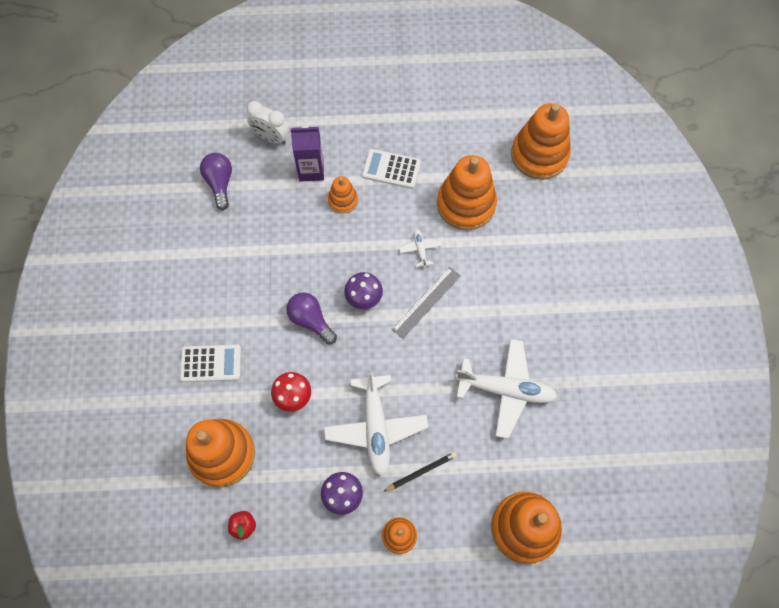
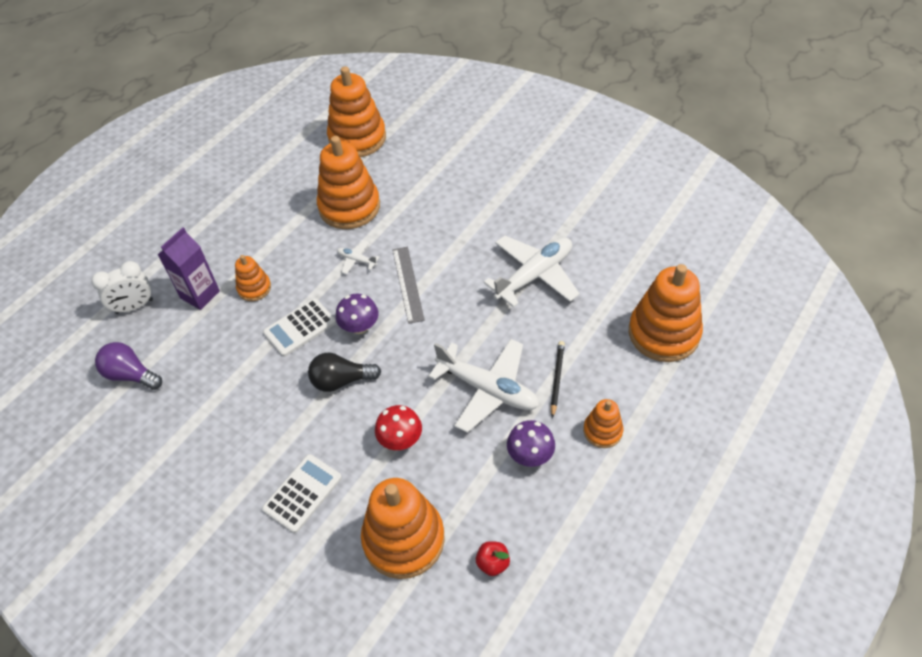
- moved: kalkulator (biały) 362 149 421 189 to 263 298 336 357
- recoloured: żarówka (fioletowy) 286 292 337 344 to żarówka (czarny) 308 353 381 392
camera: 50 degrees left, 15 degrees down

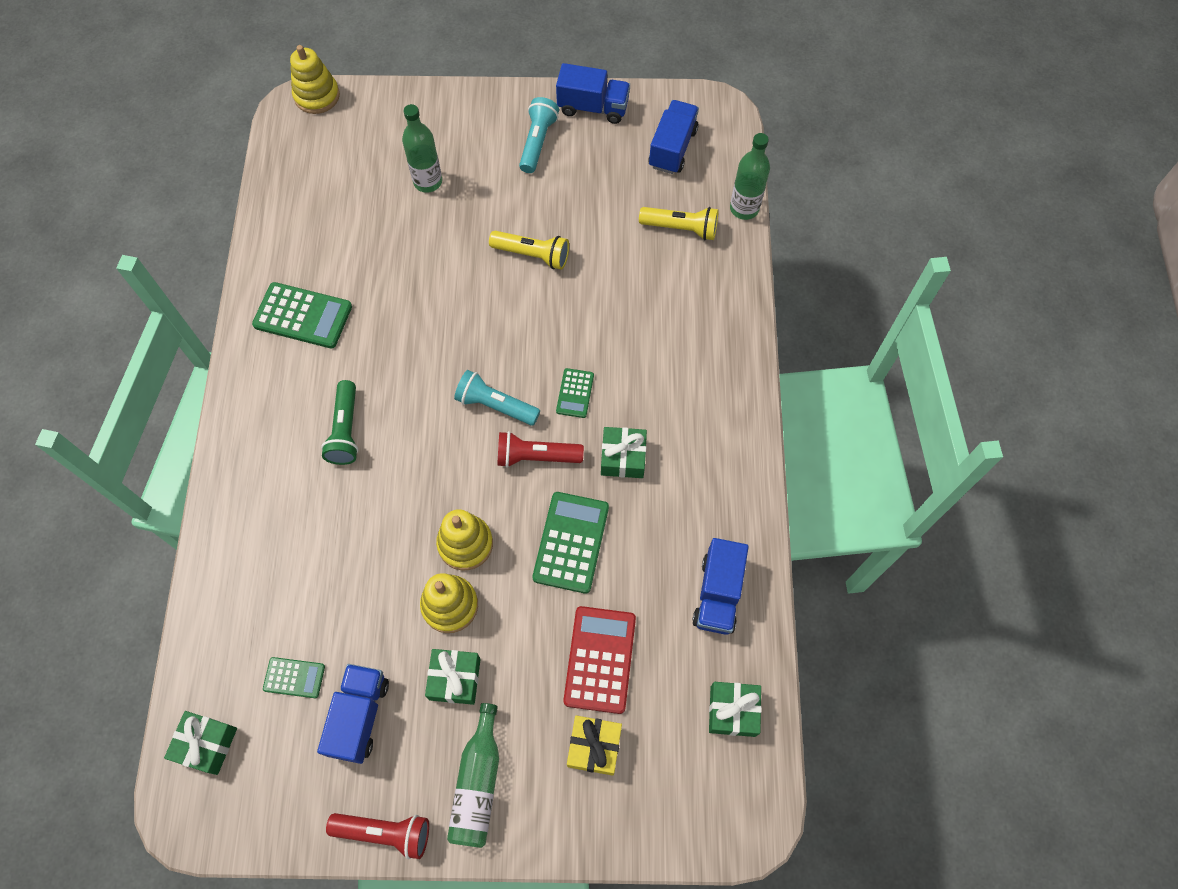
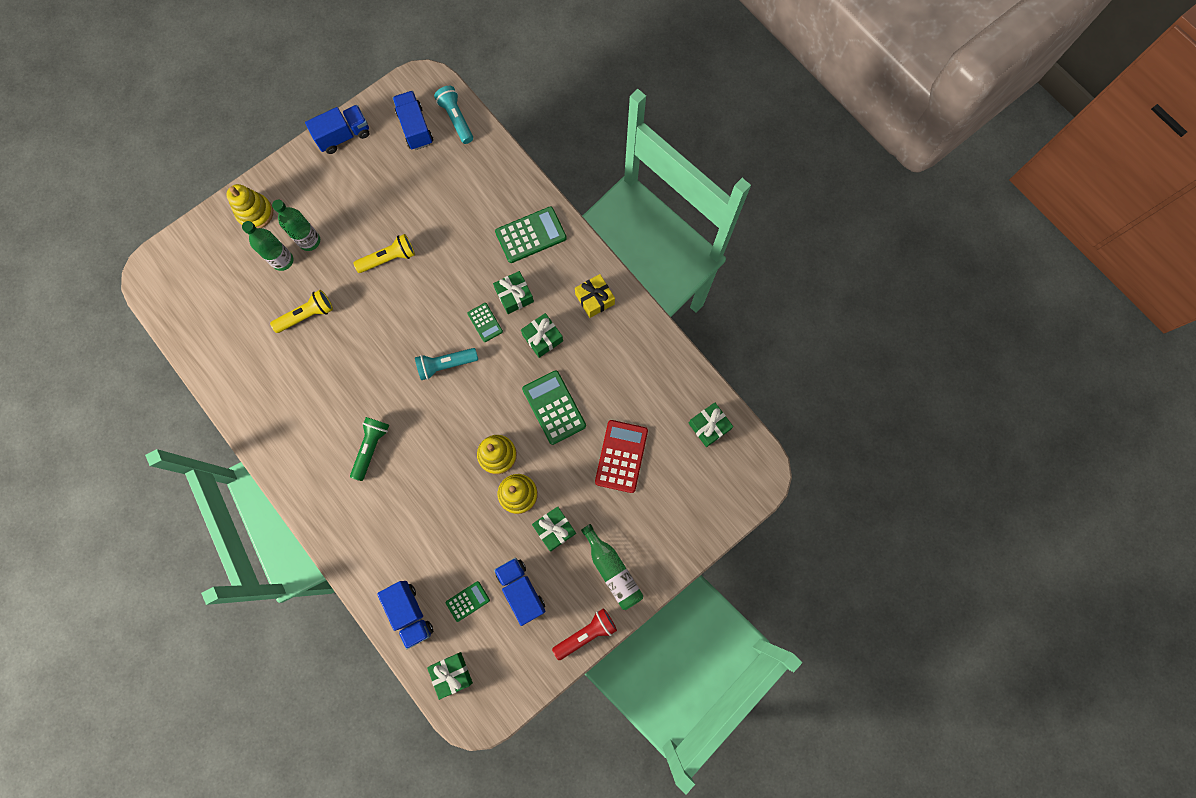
- moved: zabawka nakładanka (żółty) 290 45 340 114 to 226 184 273 228
- moved: latarka (żółty) 639 207 718 240 to 270 290 333 333
- moved: butelka (zielony) 730 133 770 220 to 272 200 320 251
- turned: latarka (zielony) 321 380 359 465 = 350 417 389 481 120 degrees counterclockwise
- moved: ciężarówka (niebieski) 692 538 749 635 to 377 581 433 649
- moved: latarka (turkusowy) 519 97 559 173 to 434 86 473 144
- added: prezent (zielony) 493 271 534 314
- moved: kalkulator (zielony) 252 282 352 348 to 495 206 567 263
- moved: prezent (żółty) 567 715 622 776 to 575 274 615 318
- turned: kalkulator (czerwony) 564 606 636 714 = 595 420 648 493 45 degrees clockwise
- removed: latarka (czerwony) 497 431 584 468
camera: 40 degrees left, 10 degrees up

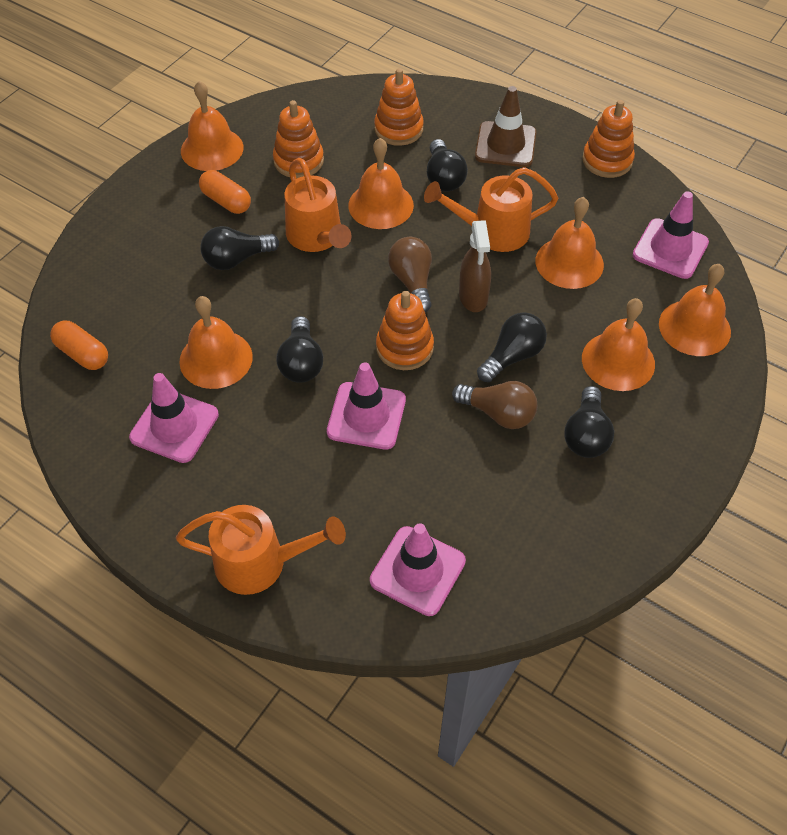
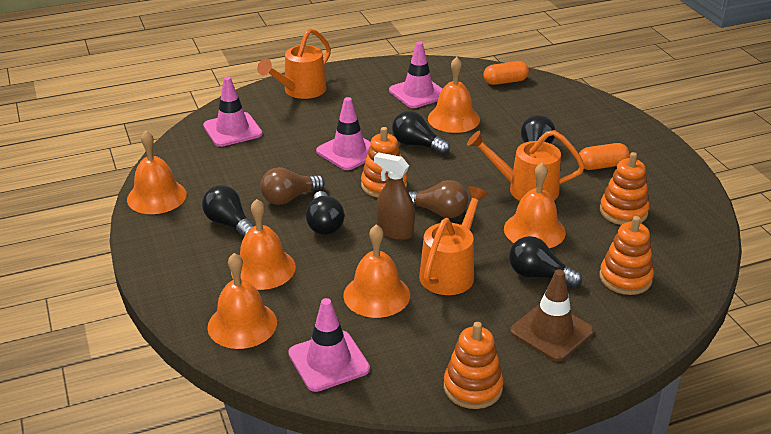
- moved: dzwonek (pomarańczowy) 181 81 243 171 to 127 130 187 214
camera: 125 degrees right, 20 degrees down

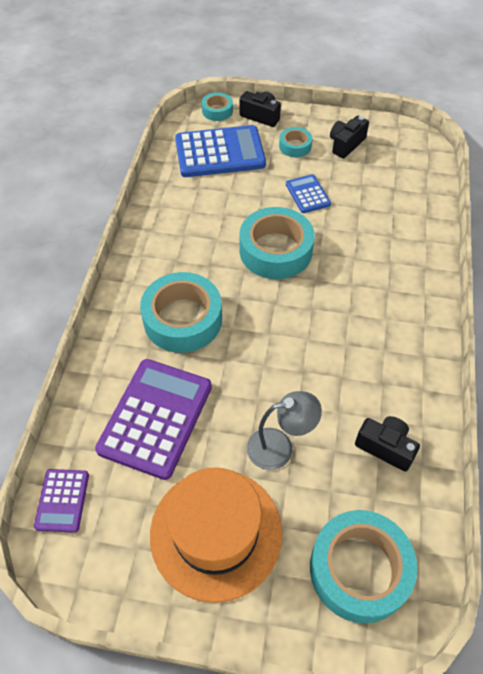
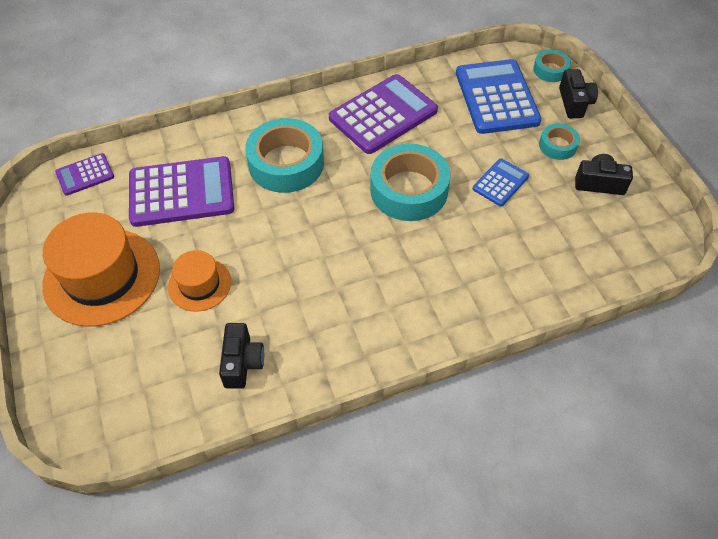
- replaced: lampka (szary) 247 391 322 470 to kapelusz (pomarańczowy) 168 250 231 312
- added: kalkulator (fioletowy) 329 74 438 154
- turned: kalkulator (niebieski) 175 125 266 177 = 456 59 542 134 150 degrees counterclockwise
- removed: taśma klejąca (turkusowy) 310 510 417 623
camera: 60 degrees right, 0 degrees up

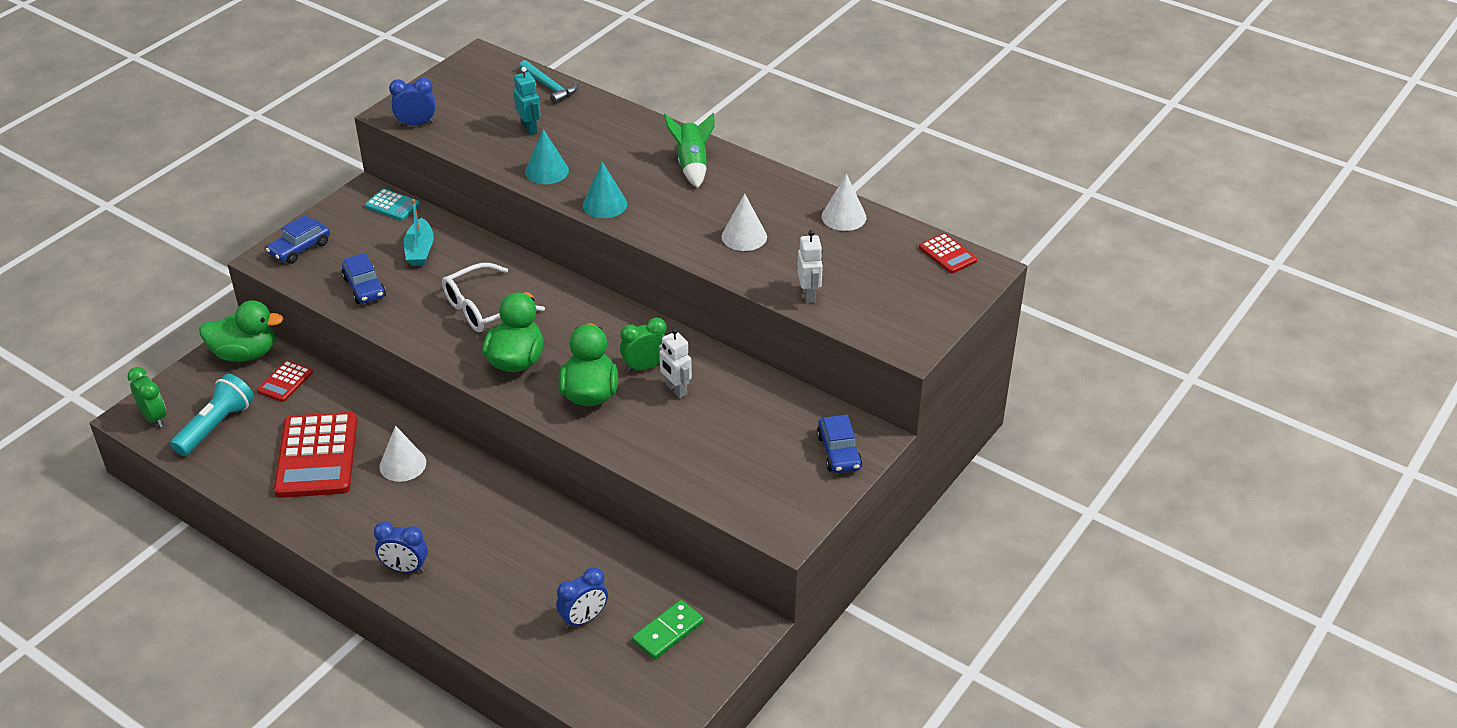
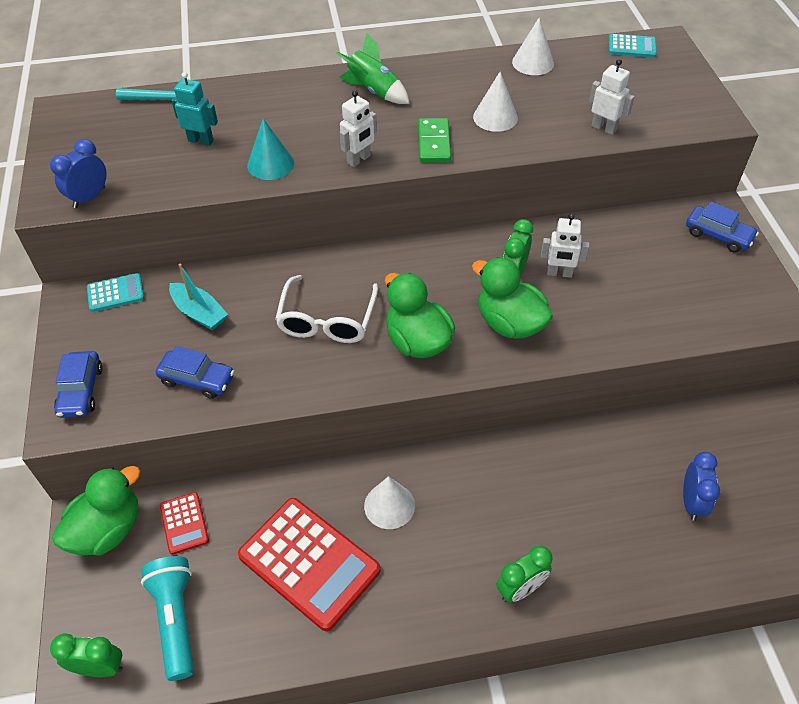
- replaced: stożek (turkusowy) 583 162 627 218 to robot (biały) 340 90 377 167
- moved: kostka domina (zielony) 632 600 704 660 to 418 118 451 163
- recoloured: budzik (niebieski) 374 521 428 573 to budzik (zielony) 496 545 552 603
- recoloured: kalkulator (czerwony) 919 233 977 274 to kalkulator (turkusowy) 609 34 657 58
camera: 45 degrees left, 10 degrees up

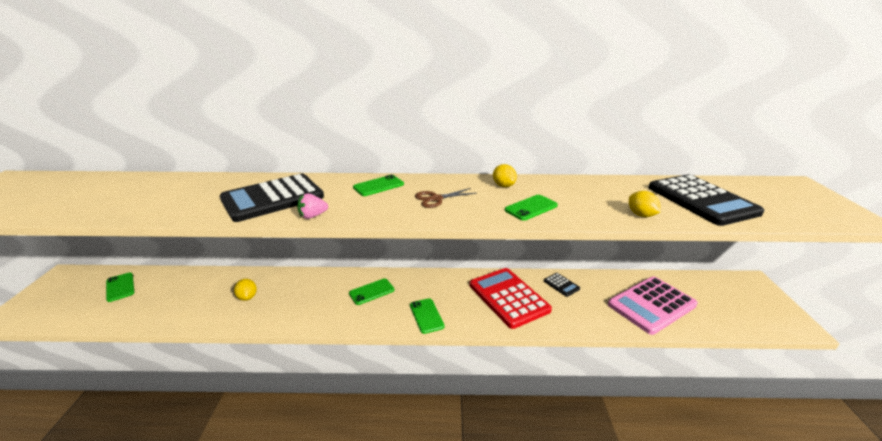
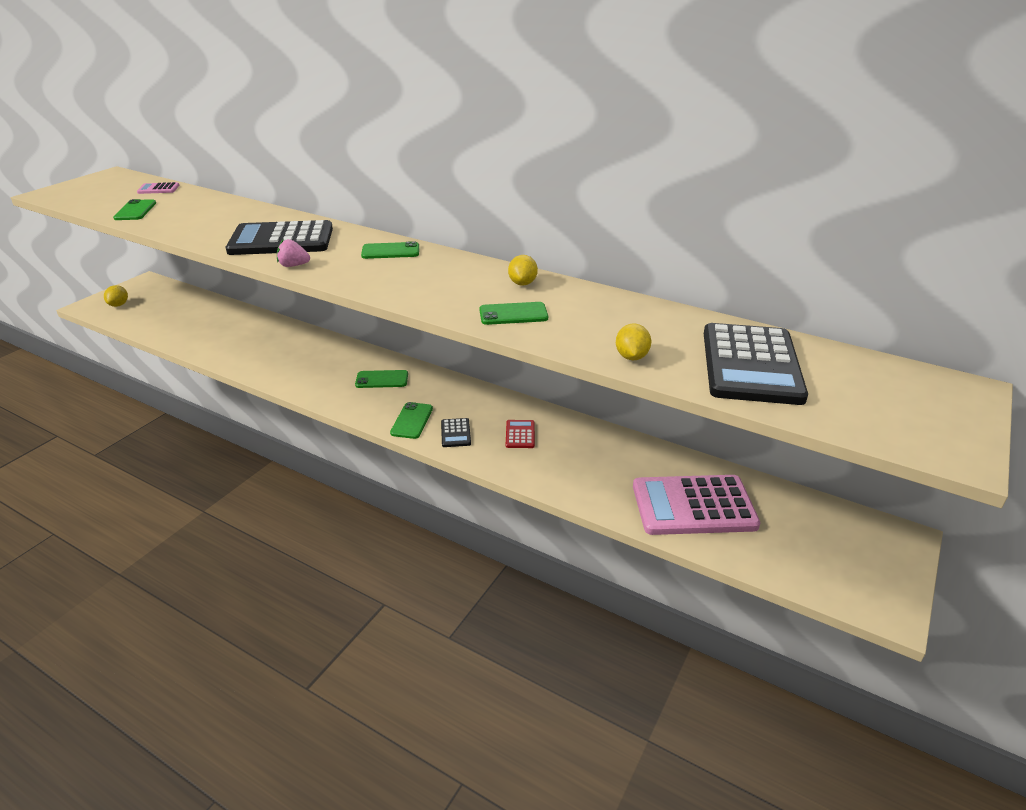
- moved: cytryna (żółty) 234 279 257 301 to 104 285 128 307
- moved: telefon (zielony) 106 272 134 302 to 113 199 156 220
- added: kalkulator (różowy) 137 182 179 194
- moved: kalkulator (czarny) 544 273 580 297 to 441 418 471 447
- resized: kalkulator (czerwony) 470 268 552 329 = 506 420 535 448 x0.43
- removed: nożyczki (brązowy) 415 188 476 208
camera: 30 degrees right, 5 degrees up

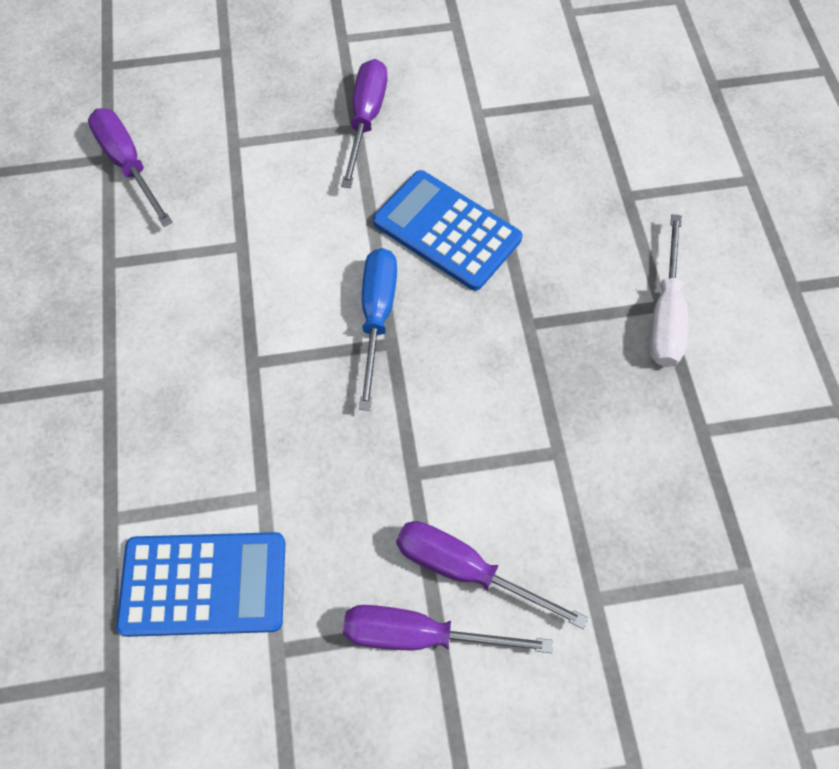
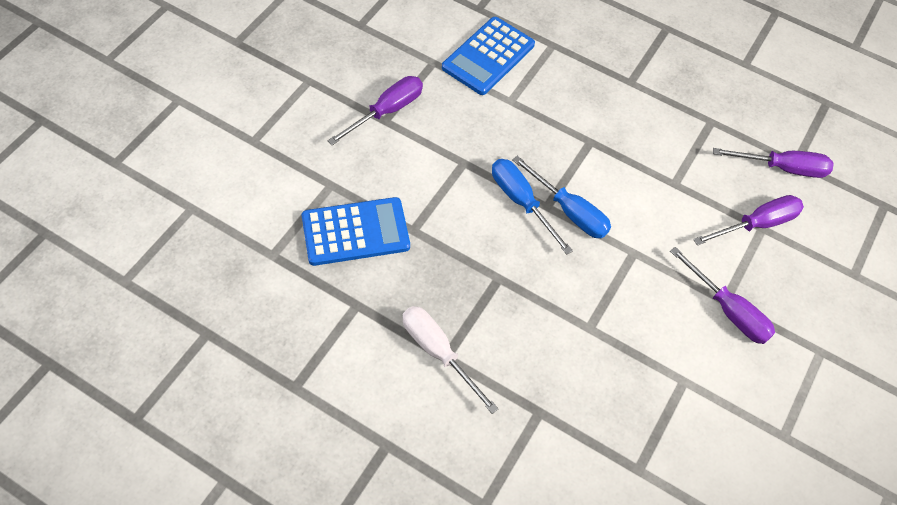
- moved: kalkulator (niebieski) 373 170 522 291 to 302 197 410 266
- added: śrubokręt (niebieski) 492 159 573 255
- moved: śrubokręt (fioletowy) 396 521 588 629 to 693 195 804 245
camera: 125 degrees right, 5 degrees down

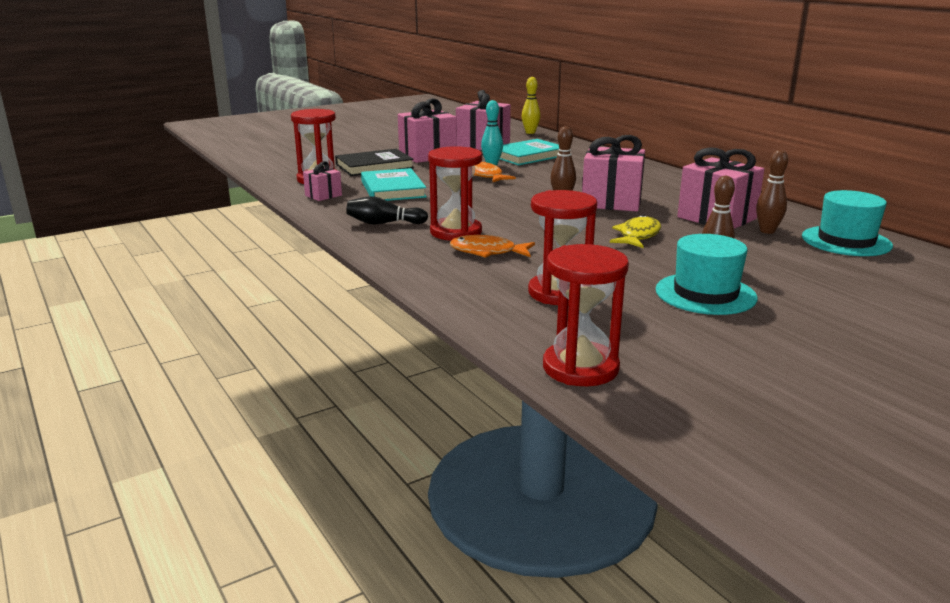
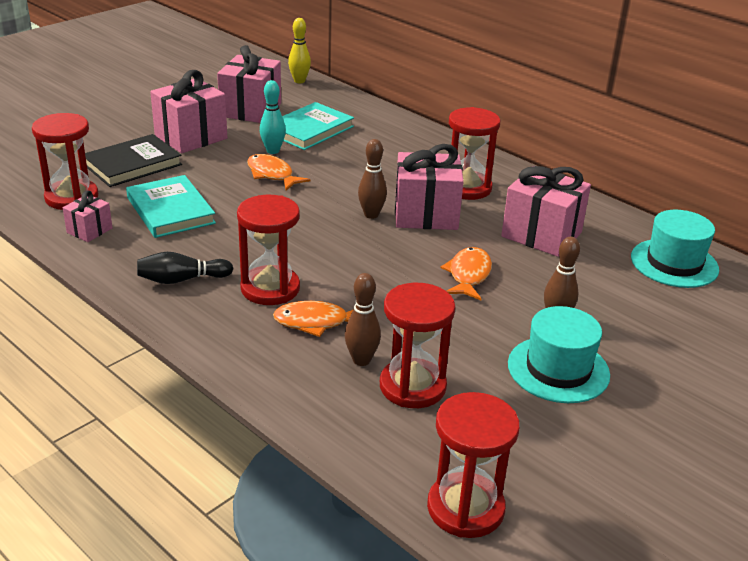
- moved: kręgiel (brązowy) 756 150 788 234 to 345 273 381 366
- recoloured: ryba (żółty) 610 215 661 248 to ryba (pomarańczowy) 441 247 492 300
- added: klepsydra (czerwony) 449 107 500 200
camera: 15 degrees left, 10 degrees up

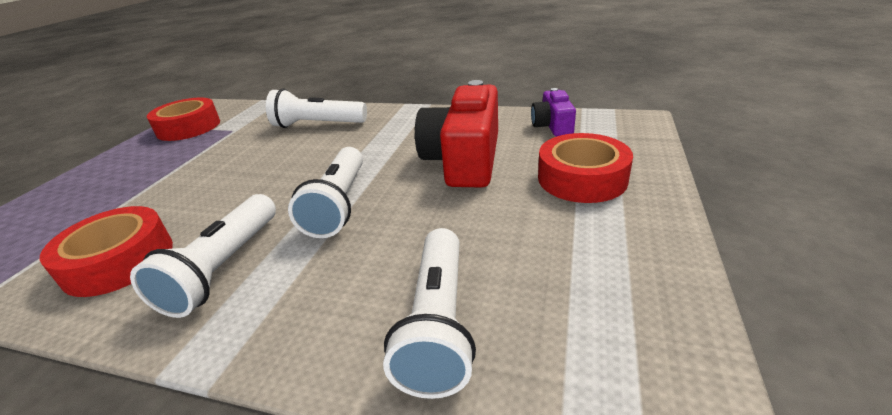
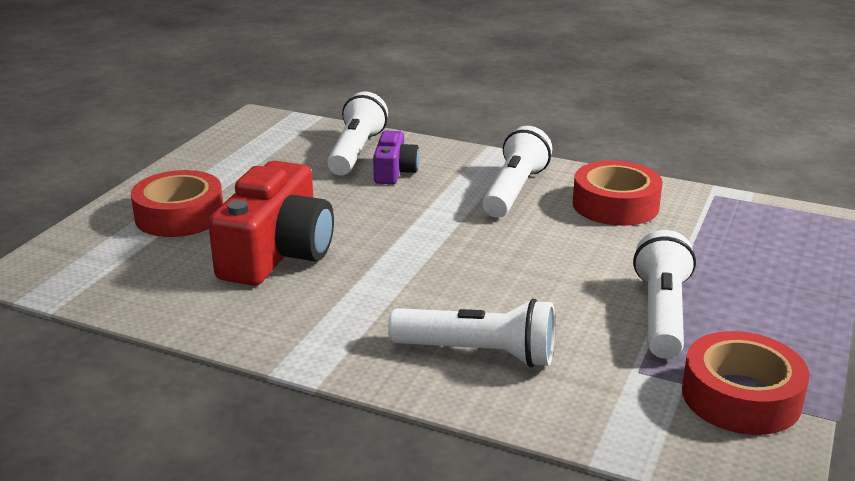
- moved: aparat fotograficzny (fioletowy) 531 88 576 136 to 373 131 420 184
- moved: latarka (biały) 288 147 363 238 to 633 230 696 359
camera: 175 degrees left, 5 degrees down

